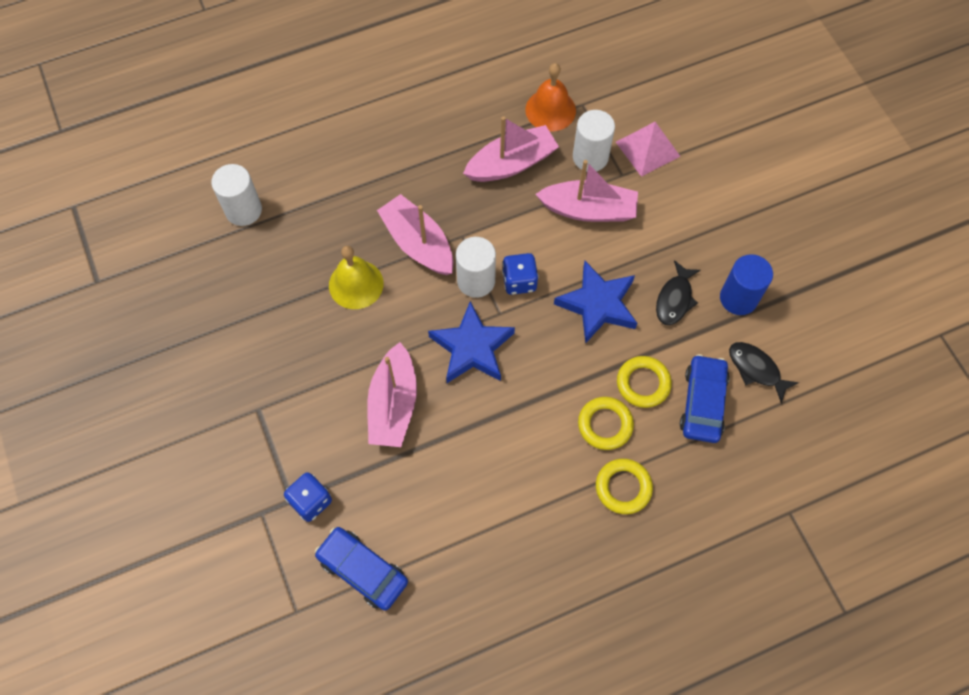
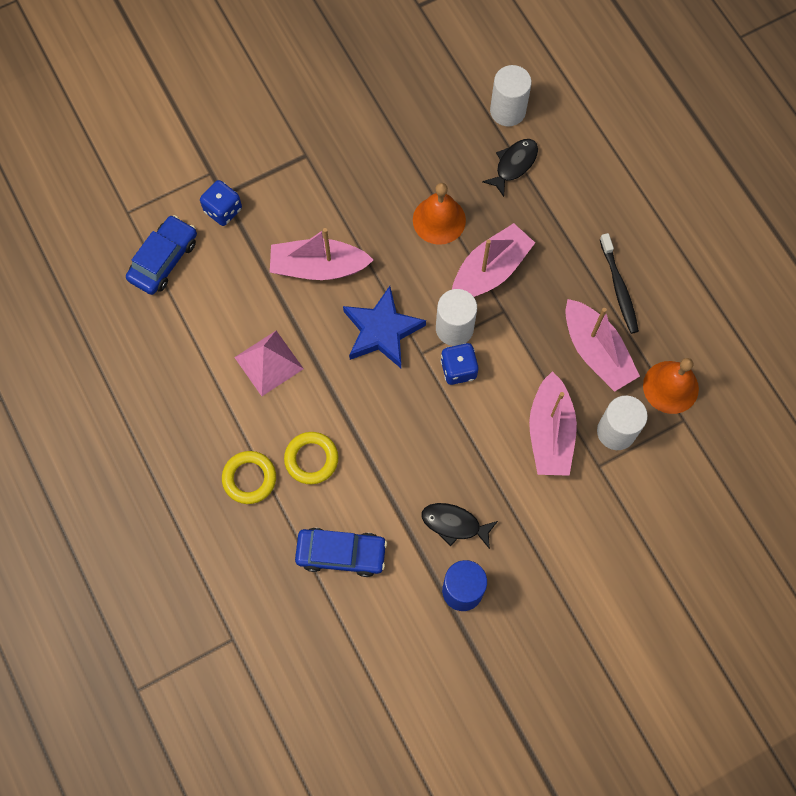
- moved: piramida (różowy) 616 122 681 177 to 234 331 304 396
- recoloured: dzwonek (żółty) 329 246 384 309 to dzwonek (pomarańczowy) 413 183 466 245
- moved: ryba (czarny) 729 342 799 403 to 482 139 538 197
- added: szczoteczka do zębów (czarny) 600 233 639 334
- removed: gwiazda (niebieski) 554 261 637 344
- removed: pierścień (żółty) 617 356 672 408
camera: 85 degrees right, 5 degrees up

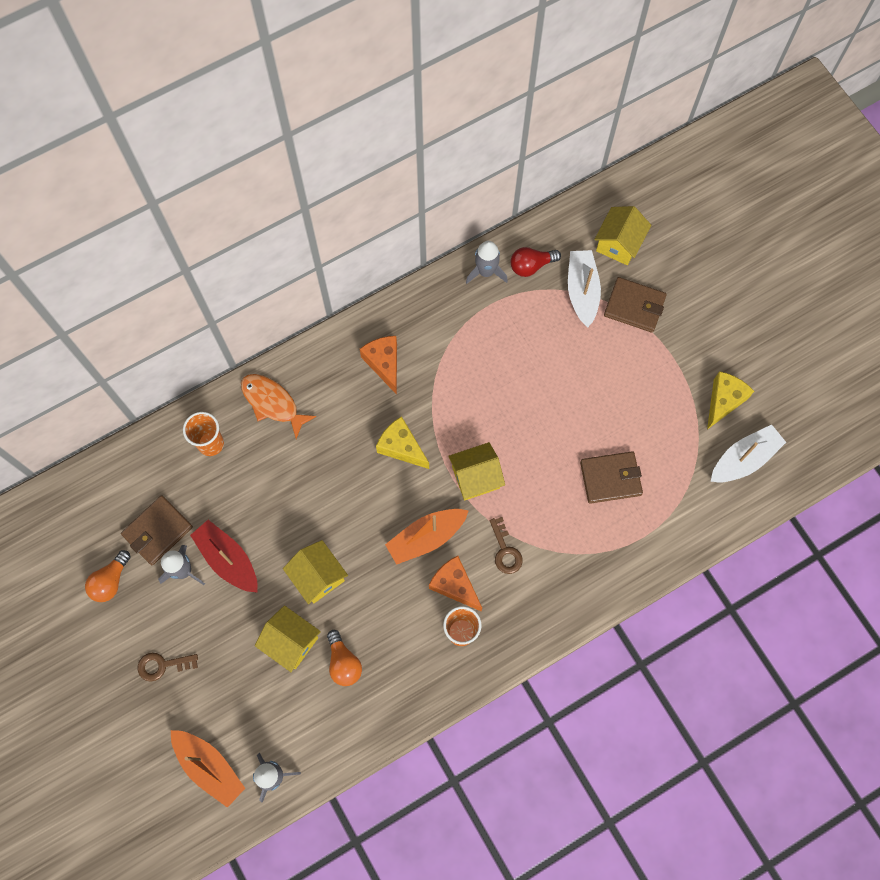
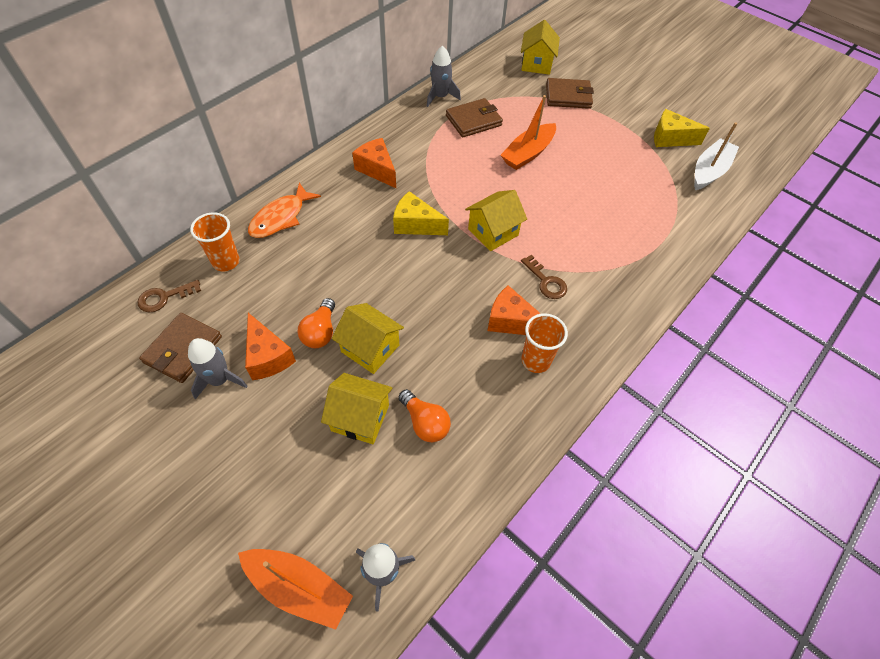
- moved: klucz (brązowy) 138 652 198 682 to 138 280 201 312
- replaced: łódka (czerwony) 190 520 257 592 to ser (pomarańczowy) 245 313 296 380
- turned: ryba (pomarańczowy) 241 374 316 439 = 248 183 321 238 75 degrees counterclockwise
- moved: żarówka (pomarańczowy) 85 550 131 602 to 298 298 335 348
- moved: portfel (brązowy) 580 451 643 504 to 446 98 503 137
- moved: łódka (pomarańczowy) 385 509 469 565 to 501 95 556 170
- turned: ser (żółty) 707 371 754 429 = 654 109 710 147 90 degrees counterclockwise
- removed: żarówka (czerwony) 511 247 561 277
- removed: łódka (biały) 568 250 601 327
camera: 20 degrees left, 15 degrees down

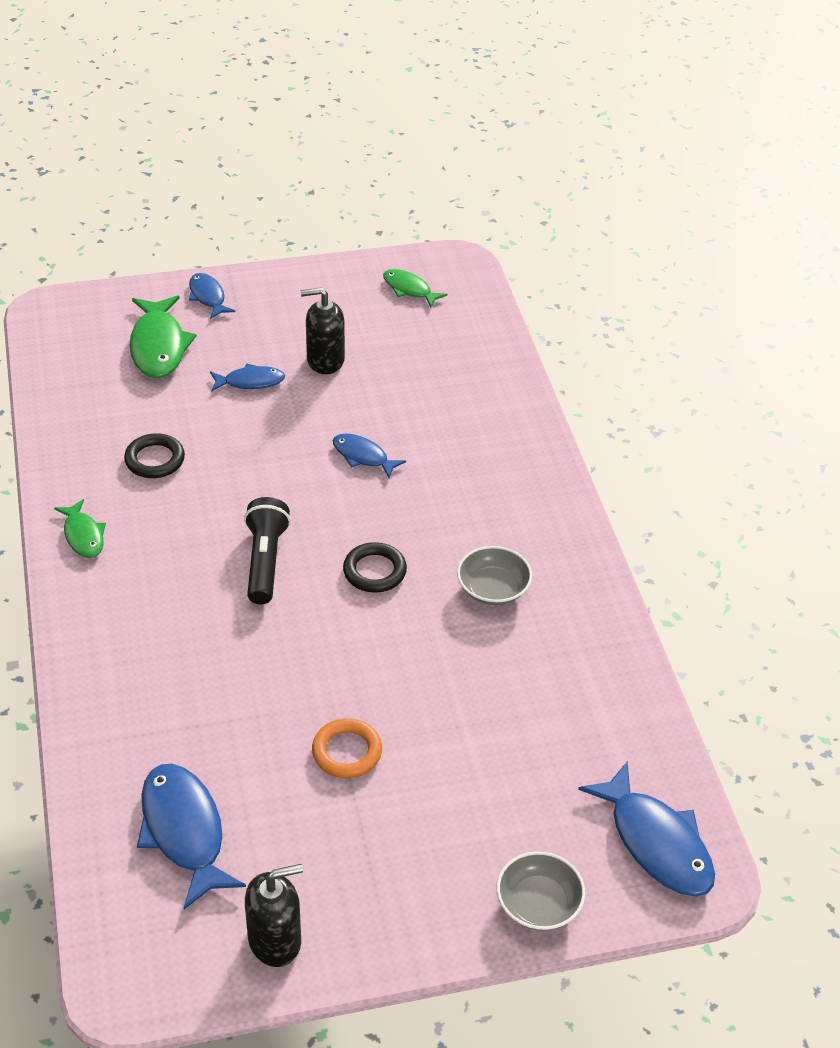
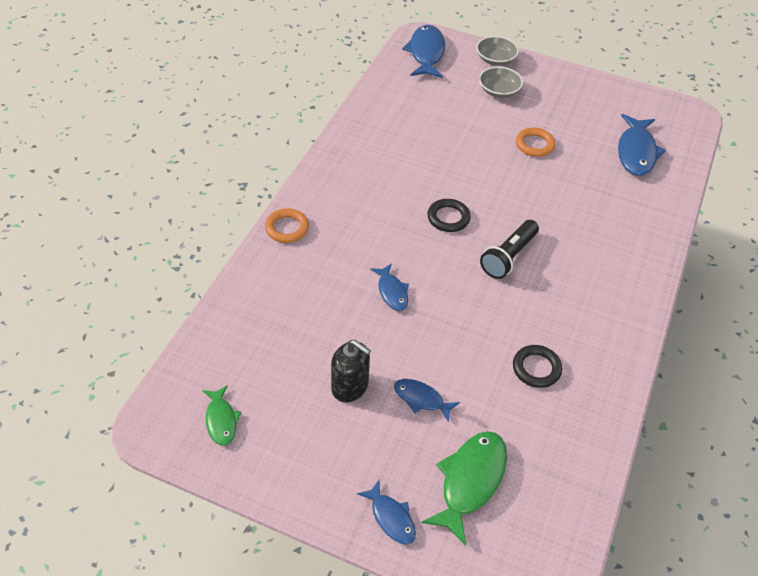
- added: pierścień (pomarańczowy) 265 208 309 243
- turned: ryba (niebieski) 189 273 235 319 = 357 480 416 545 45 degrees counterclockwise
- moved: miska (szary) 457 546 532 605 to 479 67 523 98
- removed: ryba (zielony) 54 499 106 558
- removed: dozownik mydła (czarny) 245 864 303 967
camera: 145 degrees left, 5 degrees up

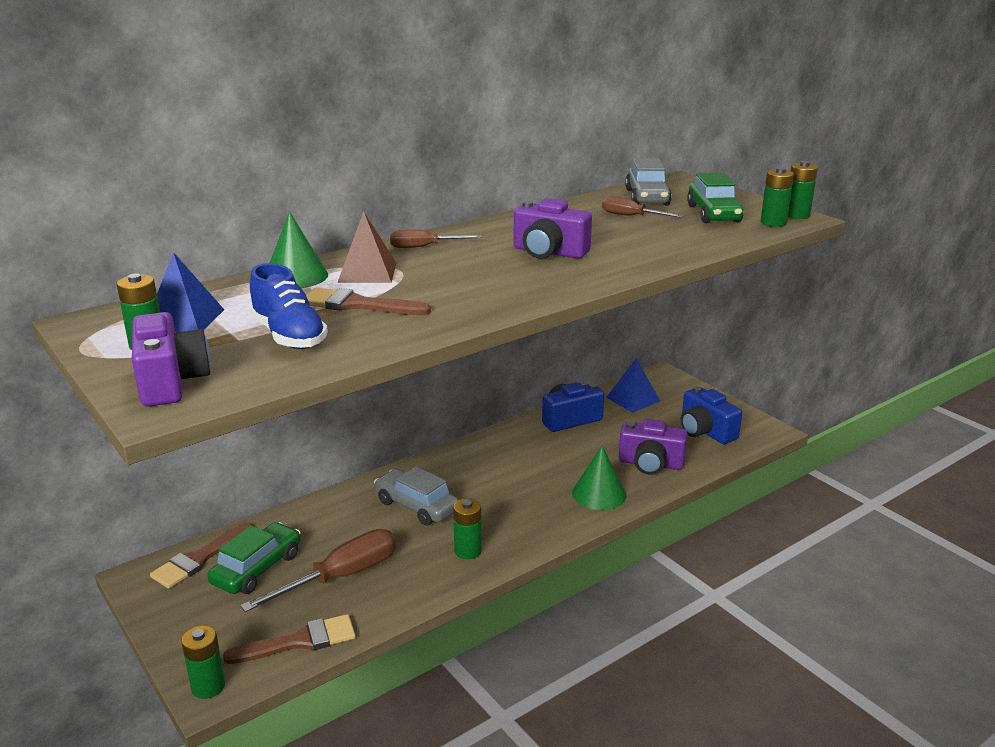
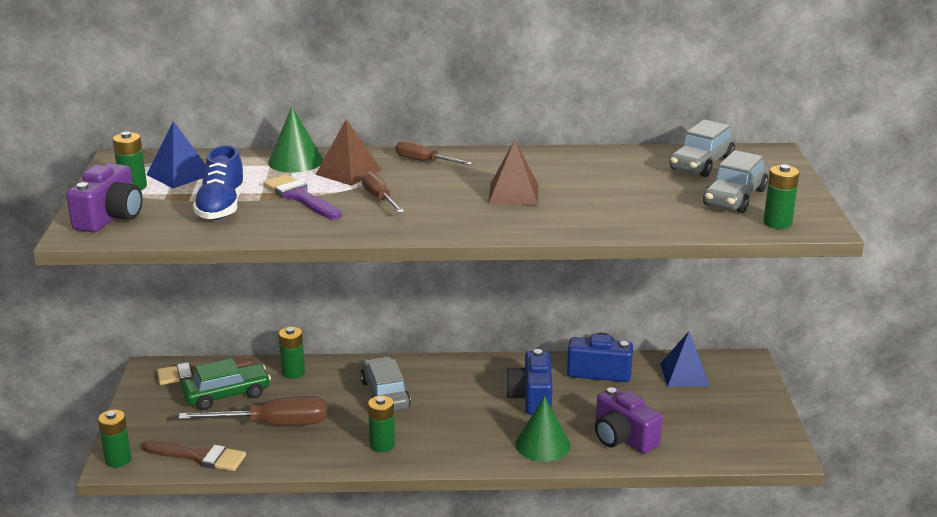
- recoloured: pędzel (brązowy) 306 288 431 315 to pędzel (fioletowy) 263 174 341 220
- moved: bateria (zielony) 788 161 818 219 to 278 327 305 379
- moved: śrubokręt (brązowy) 602 196 684 218 to 362 171 404 213
- replaced: aparat fotograficzny (fioletowy) 514 198 592 259 to piramida (brązowy) 488 140 538 205
- moved: aparat fotograficzny (niebieski) 681 386 742 444 to 505 349 553 415
- recoloured: samochód (zielony) 687 172 744 223 to samochód (szary) 703 150 768 213
camera: 35 degrees right, 0 degrees up

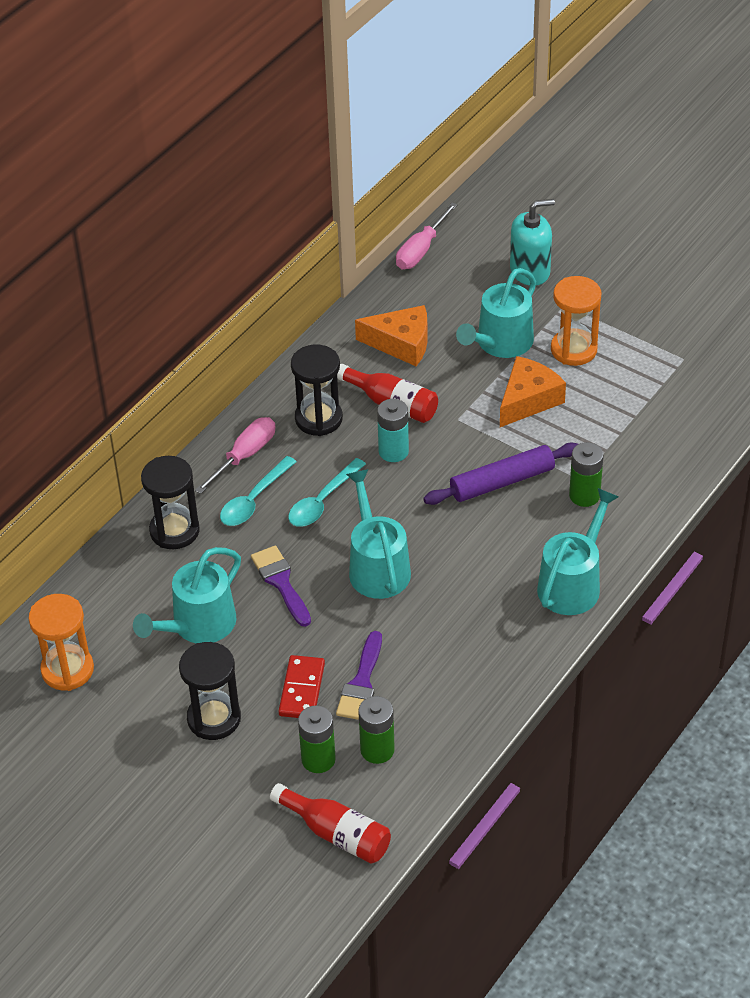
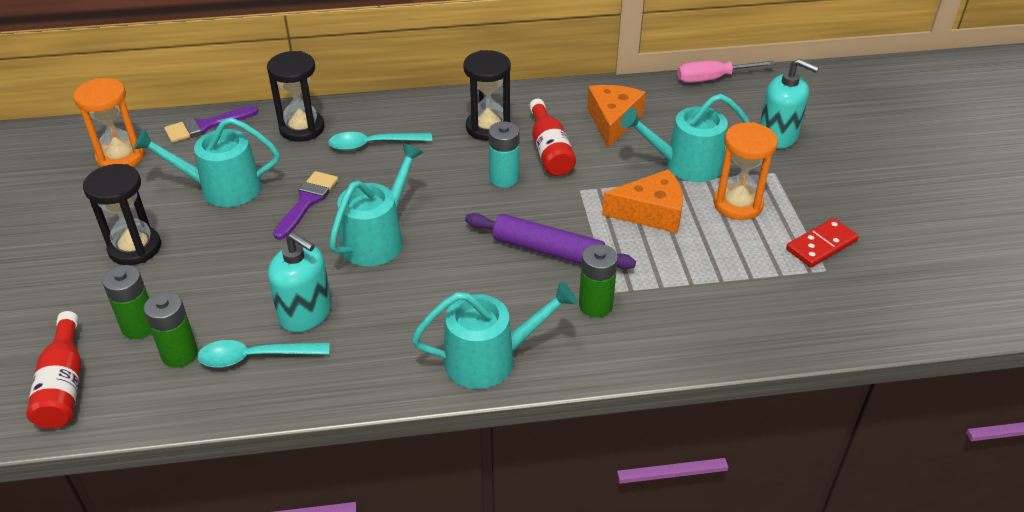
- moved: pędzel (fioletowy) 336 631 382 720 to 164 106 259 143
- moved: łyżka (turkusowy) 288 458 366 527 to 197 340 330 368
- added: dozownik mydła (turkusowy) 268 232 332 332
- turned: ser (pomarańczowy) 355 305 428 366 = 587 85 646 148 135 degrees counterclockwise
- moved: kostka domina (czerwony) 279 655 325 718 to 786 218 859 267
- removed: śrubokręt (różowy) 195 417 275 494
camera: 45 degrees right, 5 degrees down

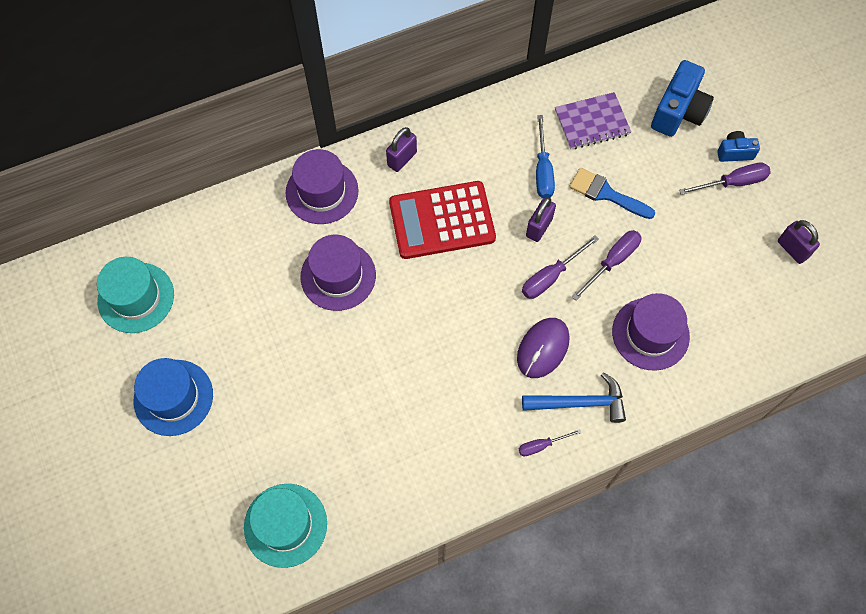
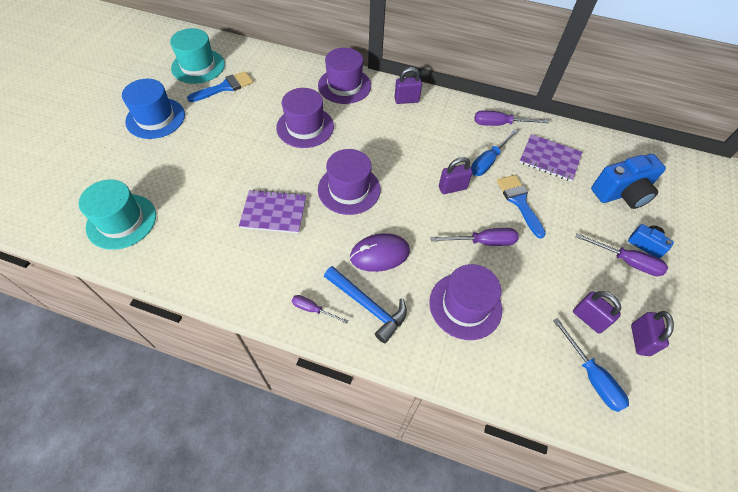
- added: pędzel (niebieski) 187 71 253 102
- added: zeszyt (fioletowy) 239 189 306 234
- added: kapelusz (fioletowy) 318 149 381 215
- moved: śrubokręt (fioletowy) 522 235 599 299 to 474 110 549 126
- added: śrubokręt (niebieski) 553 318 629 412
- added: kłódka (fioletowy) 573 291 621 333
- removed: kalkulator (czerwony) 389 181 496 259
camera: 40 degrees right, 10 degrees down

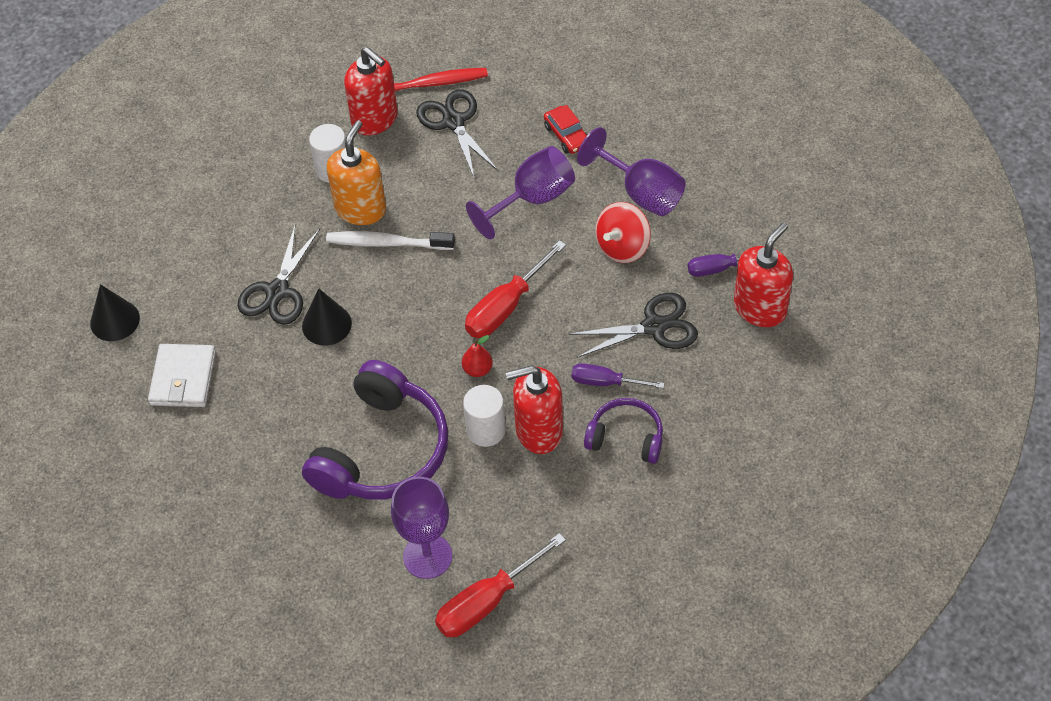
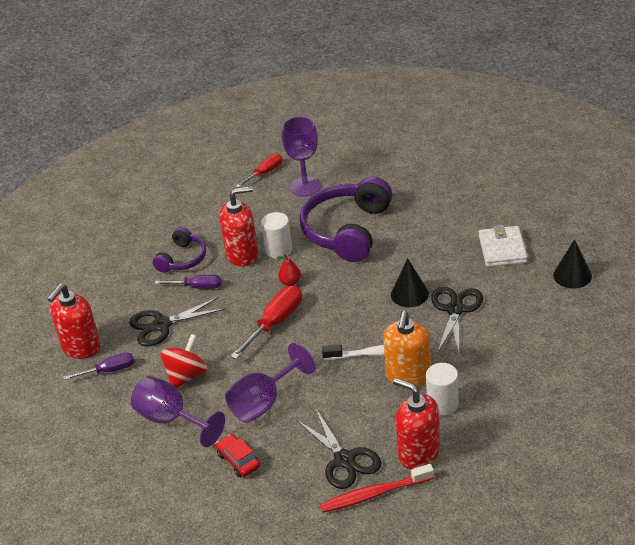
- turned: słuchawki (fioletowy) 584 398 663 464 = 153 227 206 273 75 degrees counterclockwise
- resized: śrubokręt (czerwony) 435 533 566 637 = 236 154 283 188 x0.64
camera: 175 degrees right, 15 degrees down

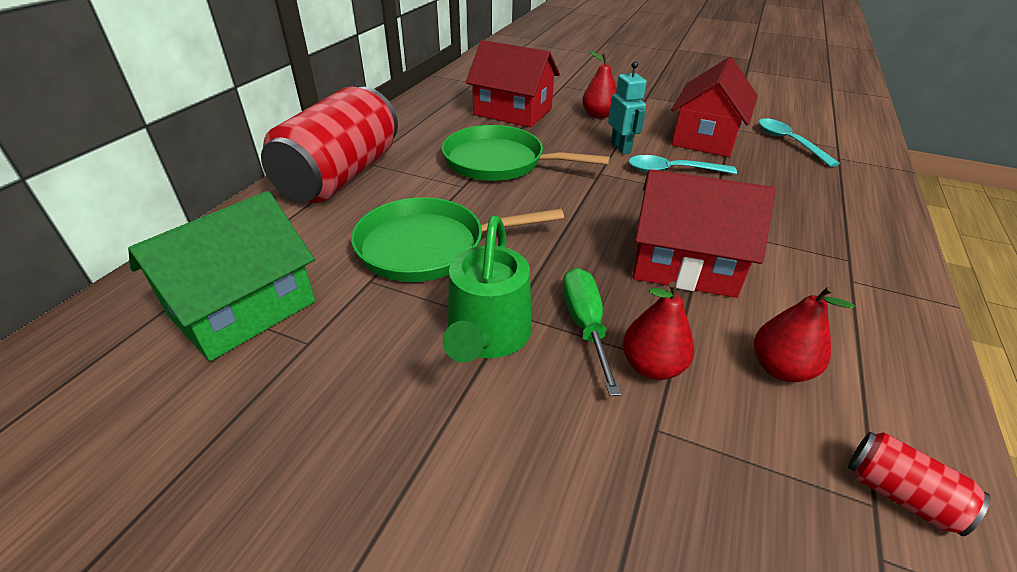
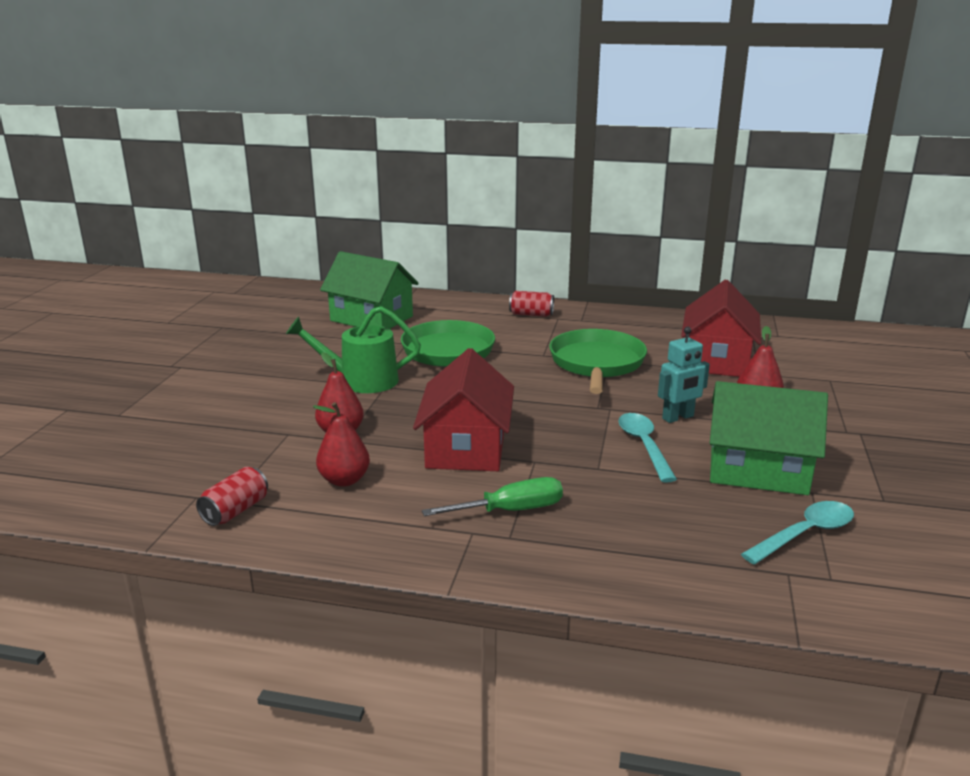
- moved: śrubokręt (zielony) 563 268 622 396 to 422 477 563 516
- resized: puszka (czerwony) 261 87 398 203 = 509 291 554 317 x0.40
- recoloured: domek (czerwony) 671 57 758 157 to domek (zielony) 710 381 828 495
camera: 80 degrees right, 15 degrees down

